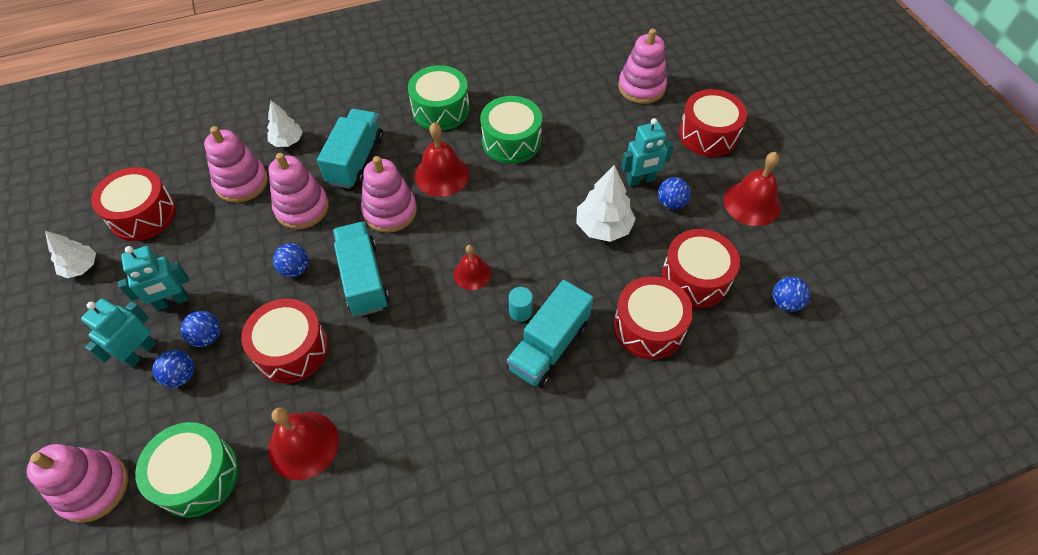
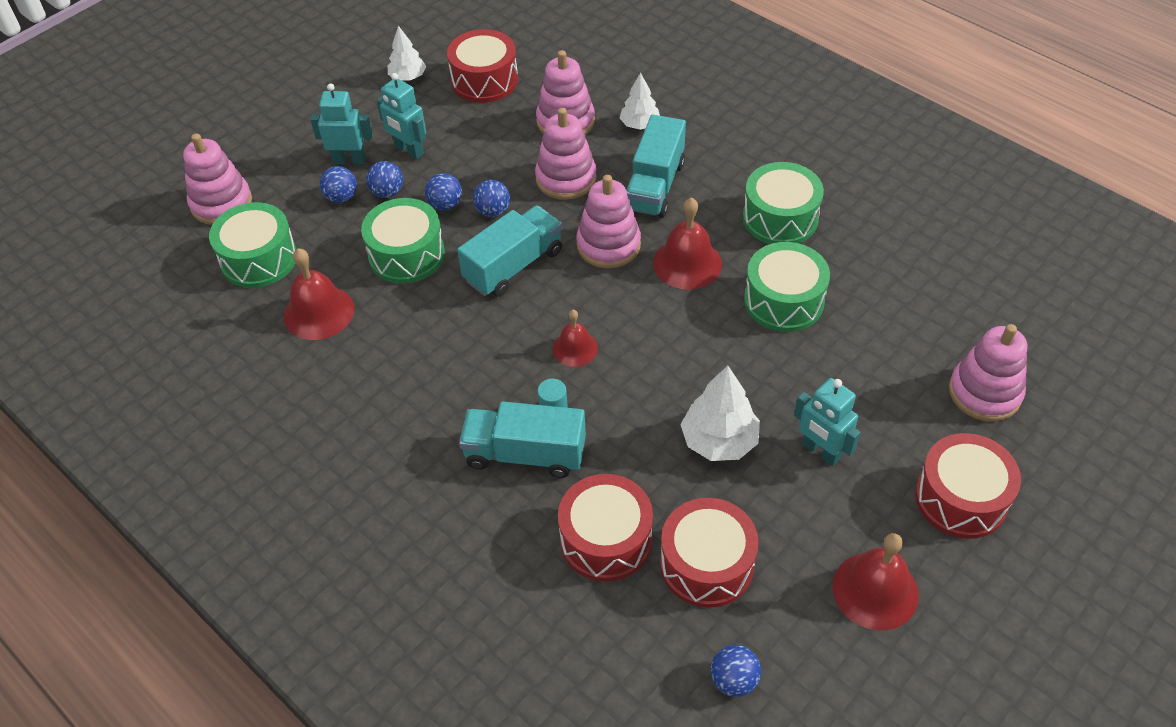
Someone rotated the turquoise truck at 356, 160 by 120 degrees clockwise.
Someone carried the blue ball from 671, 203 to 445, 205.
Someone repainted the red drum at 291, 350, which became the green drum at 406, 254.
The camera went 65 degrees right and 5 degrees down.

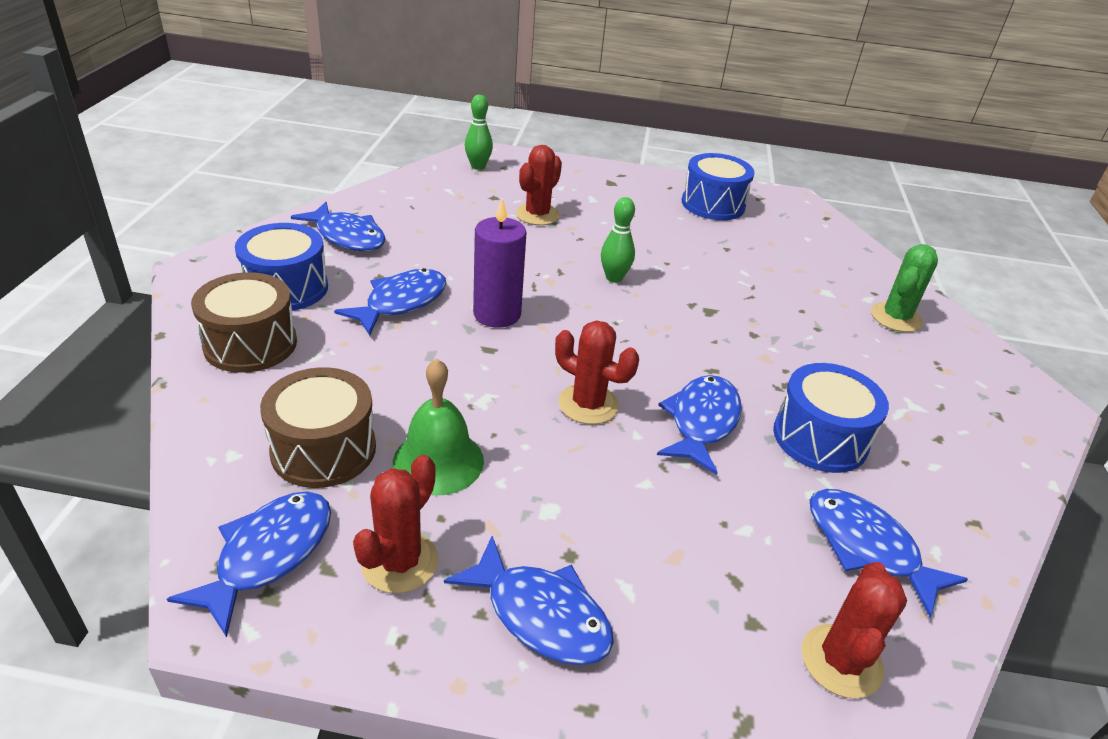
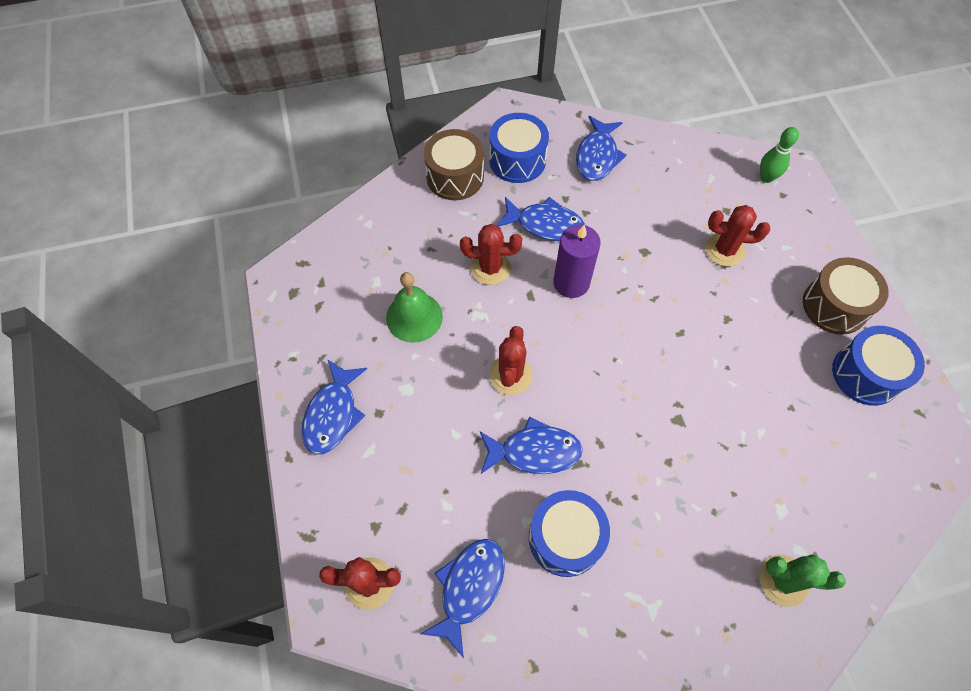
Someone took away the green bowling pin at 614, 278.
Someone carried the brown drum from 323, 449 to 834, 306.
Someone carried the red cactus from 399, 562 to 490, 268.
Someone took away the blue fish at 268, 555.
The camera went 70 degrees right and 25 degrees up.

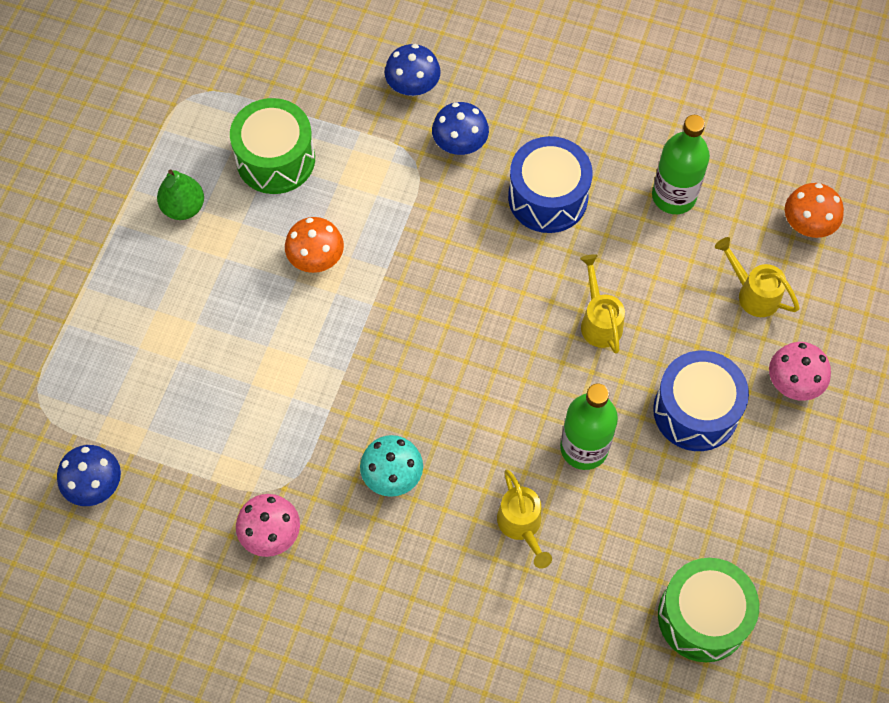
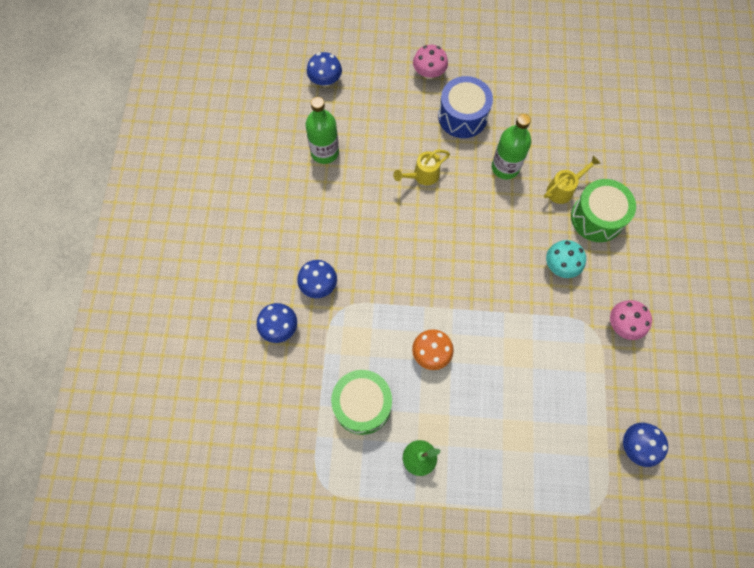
Someone took away the blue drum at 548, 197.
Someone repainted the orange mushroom at 807, 225, which became the blue mushroom at 325, 80.
Someone took away the yellow watering can at 753, 293.
Someone carried the green drum from 703, 617 to 597, 218.
The camera went 105 degrees left and 5 degrees up.

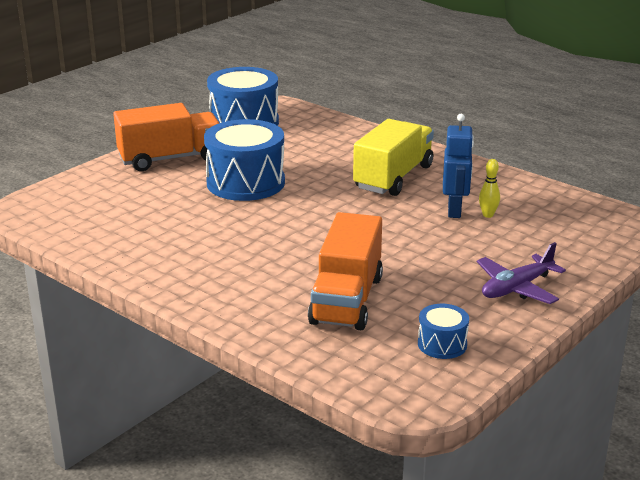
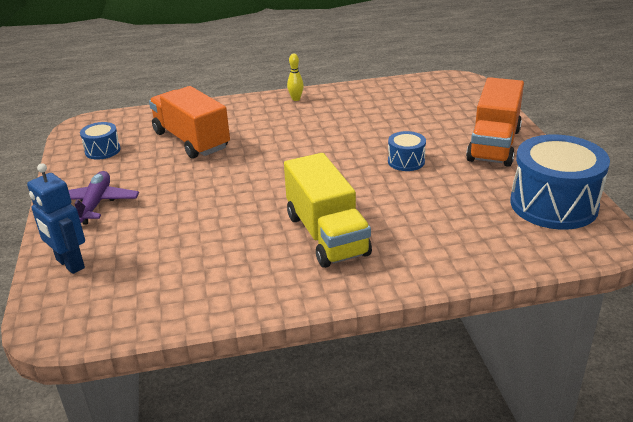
Someone carried the blue robot from 455, 211 to 69, 264.
Someone scaled the blue drum at 245, 183 by 0.48.
Someone carried the yellow bowling pin from 488, 215 to 296, 99.
The camera went 130 degrees right and 5 degrees up.

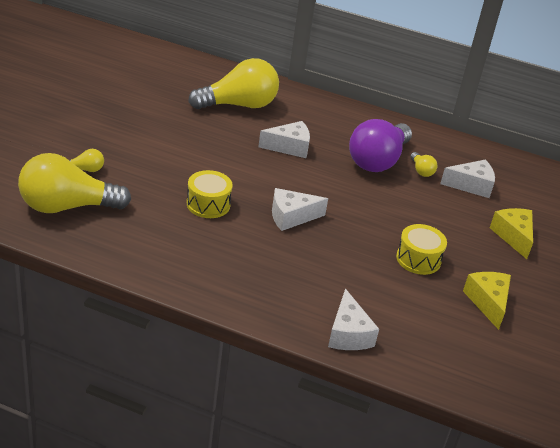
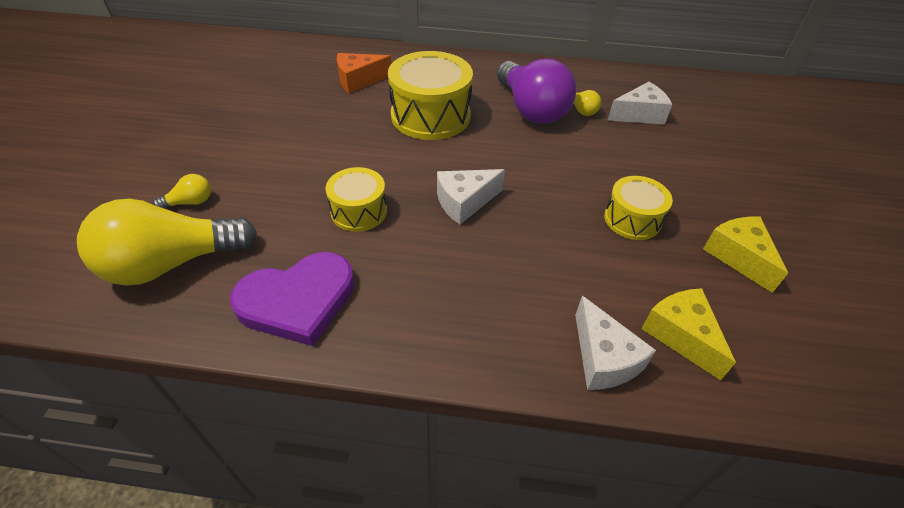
Someone swapped the yellow light bulb at 239, 105 for the orange cheese at 359, 80.
Someone rotated the purple light bulb at 378, 161 by 45 degrees counterclockwise.
Someone swapped the white cheese at 289, 147 for the yellow drum at 430, 116.
Someone carried the yellow cheese from 513, 236 to 681, 335.
Someone put down the purple heart at 298, 300.
The camera went 10 degrees left and 10 degrees up.

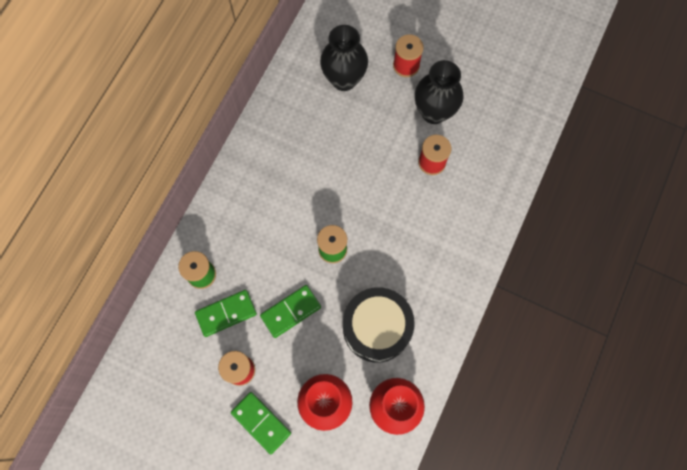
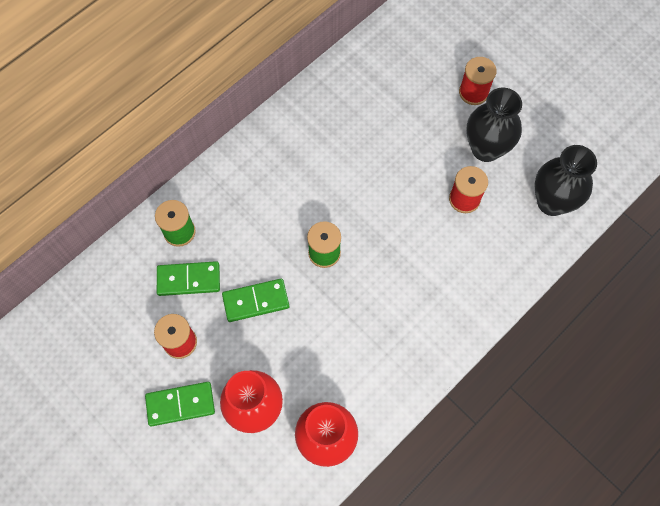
Someone carried the black vase from 344, 79 to 551, 202.
Someone took away the black drum at 376, 328.
Someone rotated the green domino at 261, 422 by 75 degrees counterclockwise.
The camera went 20 degrees right and 5 degrees down.

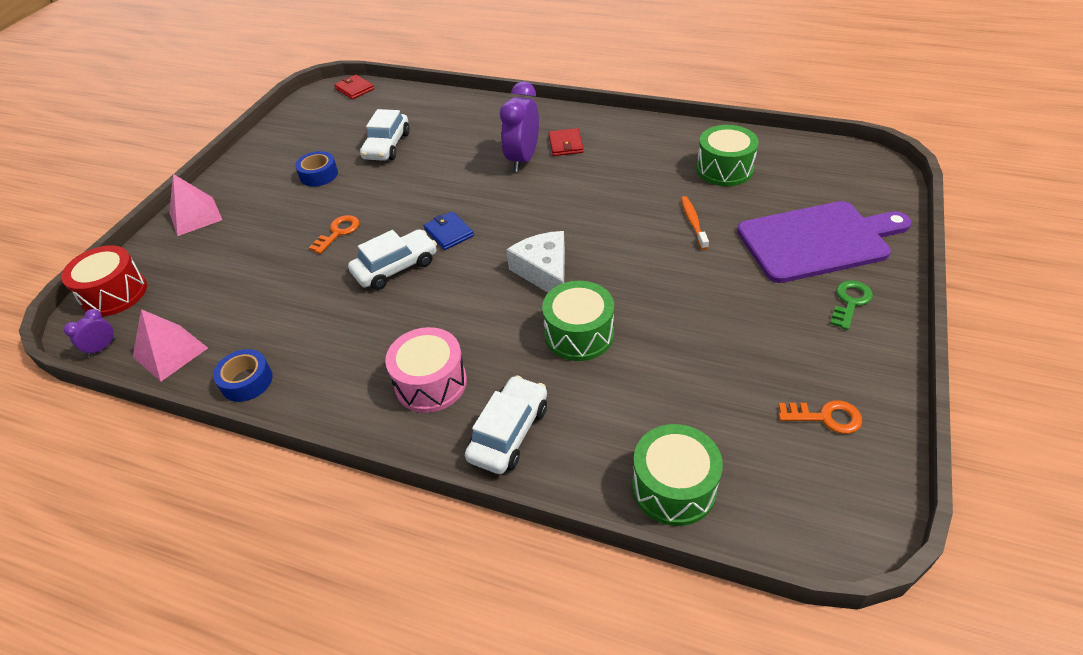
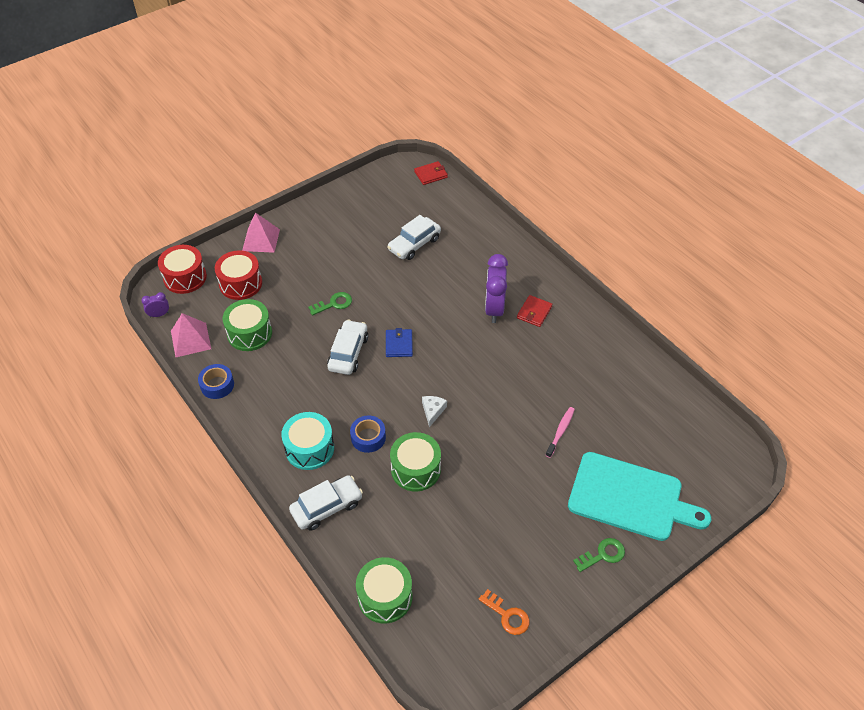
Someone rotated the red wallet at 354, 89 by 75 degrees clockwise.
Someone rotated the purple clock at 523, 159 by 45 degrees counterclockwise.
Someone carried the green drum from 724, 169 to 249, 333.
Someone carried the blue tape from 319, 175 to 368, 437.
Someone repainted the orange toothbrush at 693, 222, which became the pink toothbrush at 560, 431.
Someone repainted the purple cutting board at 818, 241, which became the turquoise cutting board at 630, 498.
Someone repainted the orange key at 338, 232, which became the green key at 334, 304.
Someone rotated the white car at 395, 267 by 75 degrees counterclockwise.
Someone scaled the white cheese at 544, 271 by 0.55.
Someone repainted the pink drum at 430, 383, which became the turquoise drum at 309, 448.
Someone put down the red drum at 240, 283.
The camera went 30 degrees right and 5 degrees up.

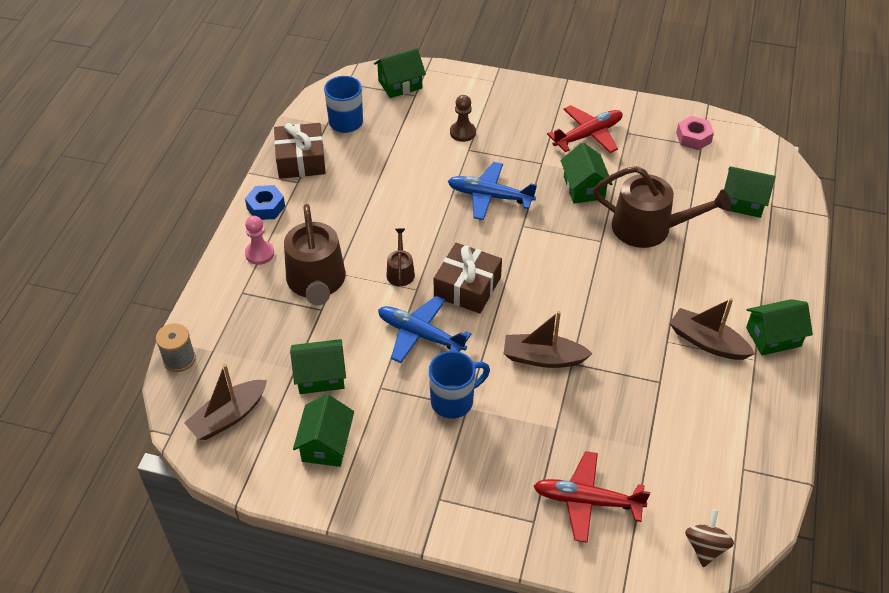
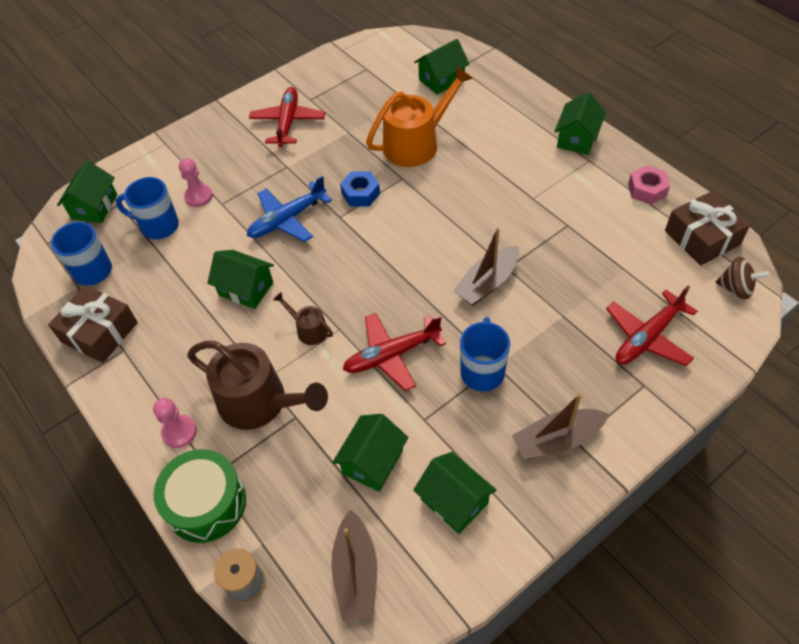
Someone repainted the brown pawn at 462, 132, which became the pink pawn at 198, 196.
Someone carried the pink nut from 693, 138 to 647, 190.
Someone carried the green house from 584, 188 to 246, 289.
Someone repainted the brown watering can at 648, 228, which became the orange watering can at 416, 144.
Someone carried the blue nut from 266, 207 to 360, 194.
Someone carried the brown gift from 467, 287 to 702, 237.
Someone repainted the blue plane at 421, 335, which became the red plane at 392, 355.
Someone carried the brown boat from 707, 342 to 557, 440.
Someone rotated the brown spinning top at 705, 547 by 150 degrees clockwise.
Someone put down the blue mug at 158, 226.
Someone put down the green drum at 206, 503.
The camera went 50 degrees left and 5 degrees up.

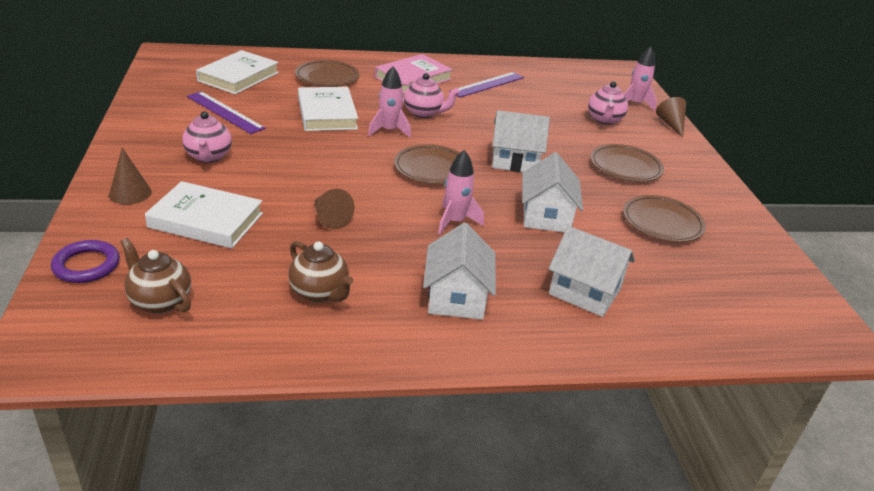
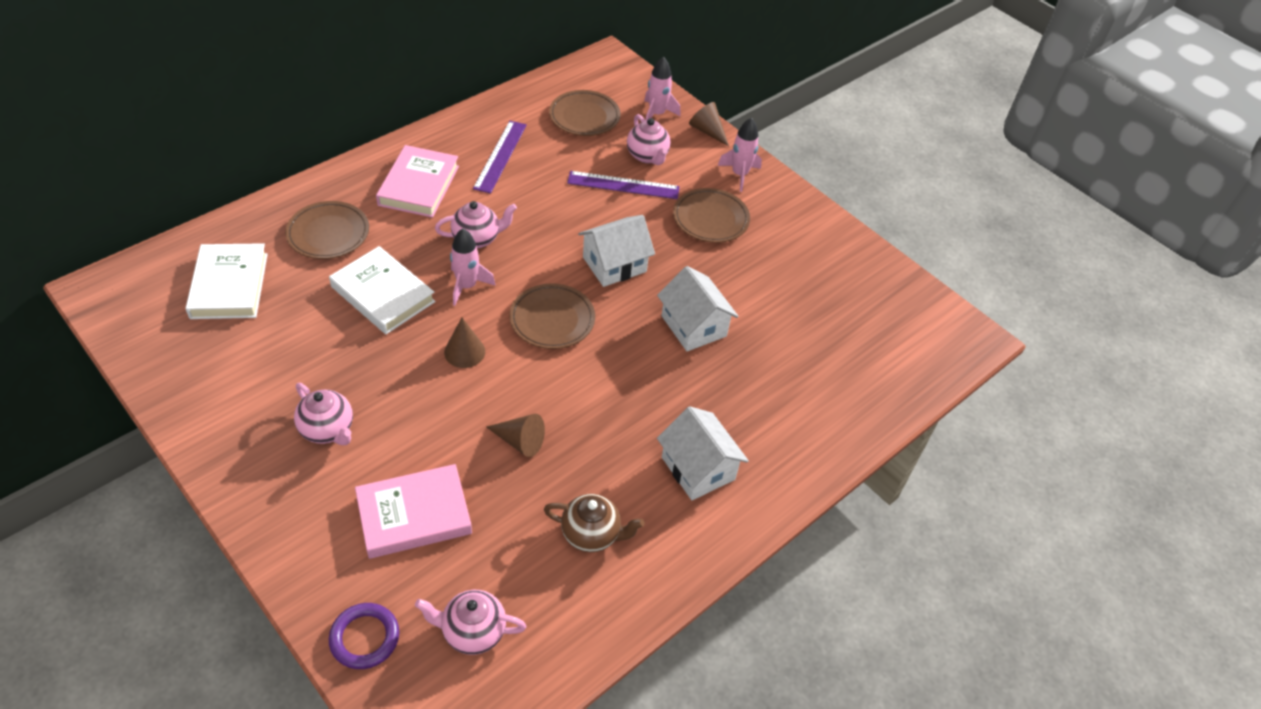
Someone carried the purple ruler from 225, 112 to 623, 185.
Someone carried the brown cone from 130, 193 to 464, 352.
Someone carried the pink rocket from 455, 221 to 739, 174.
Someone repainted the white book at 206, 220, which became the pink book at 414, 515.
Someone carried the brown plate from 662, 223 to 584, 117.
Someone took away the white house at 584, 292.
Someone repainted the brown teapot at 160, 301, which became the pink teapot at 472, 632.
The camera went 35 degrees left and 15 degrees up.

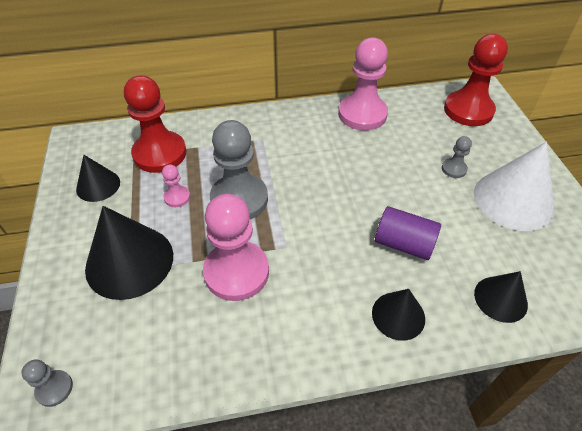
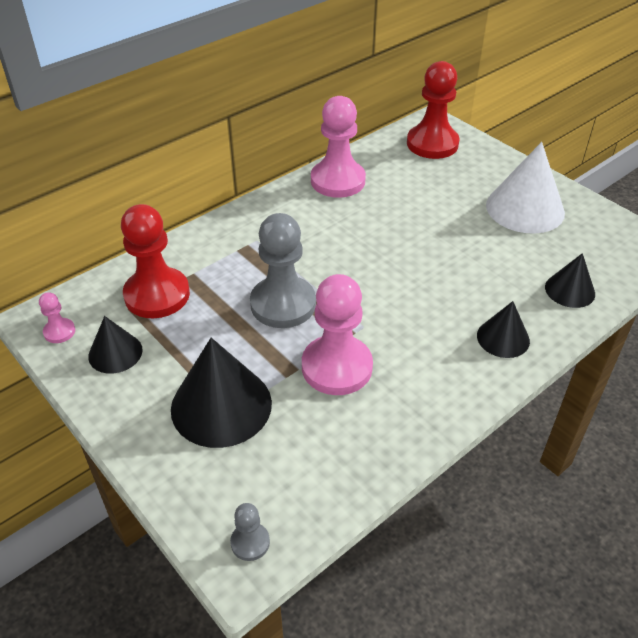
Someone took away the grey pawn at 454, 169.
Someone carried the pink pawn from 177, 197 to 59, 332.
Someone took away the purple cylinder at 403, 244.
The camera went 30 degrees left and 5 degrees down.

